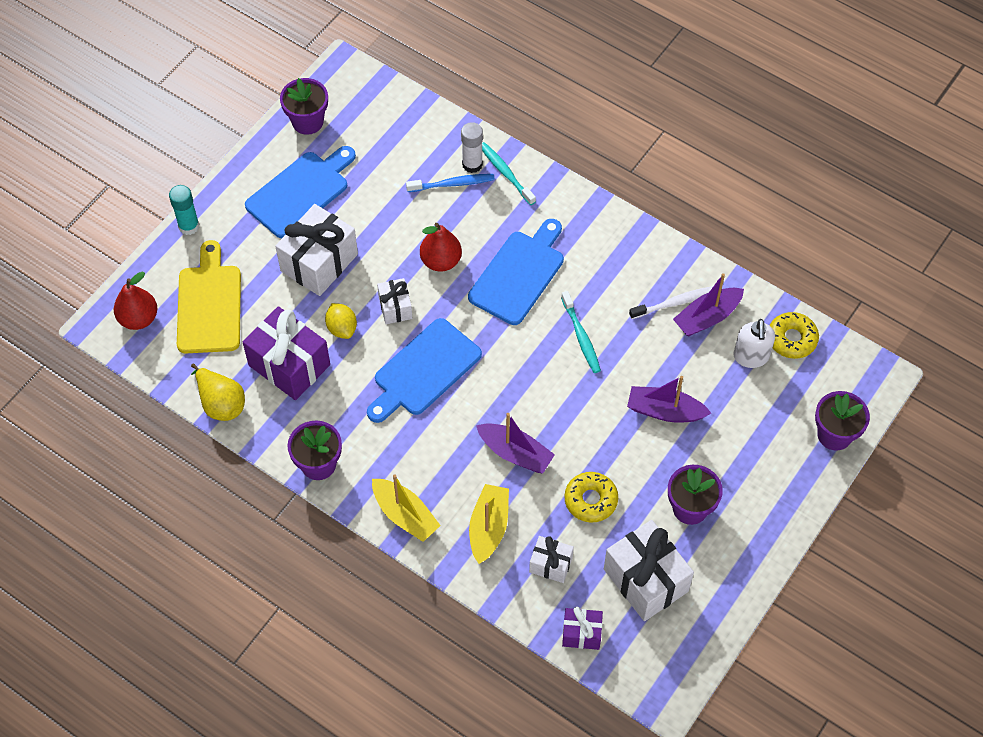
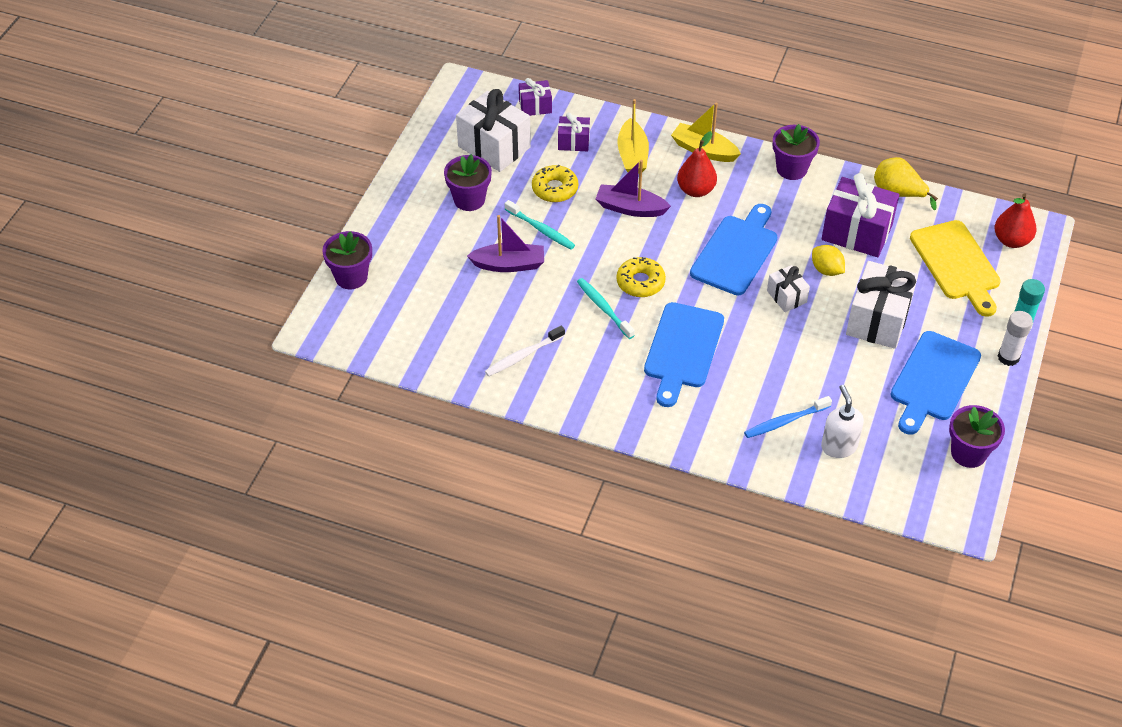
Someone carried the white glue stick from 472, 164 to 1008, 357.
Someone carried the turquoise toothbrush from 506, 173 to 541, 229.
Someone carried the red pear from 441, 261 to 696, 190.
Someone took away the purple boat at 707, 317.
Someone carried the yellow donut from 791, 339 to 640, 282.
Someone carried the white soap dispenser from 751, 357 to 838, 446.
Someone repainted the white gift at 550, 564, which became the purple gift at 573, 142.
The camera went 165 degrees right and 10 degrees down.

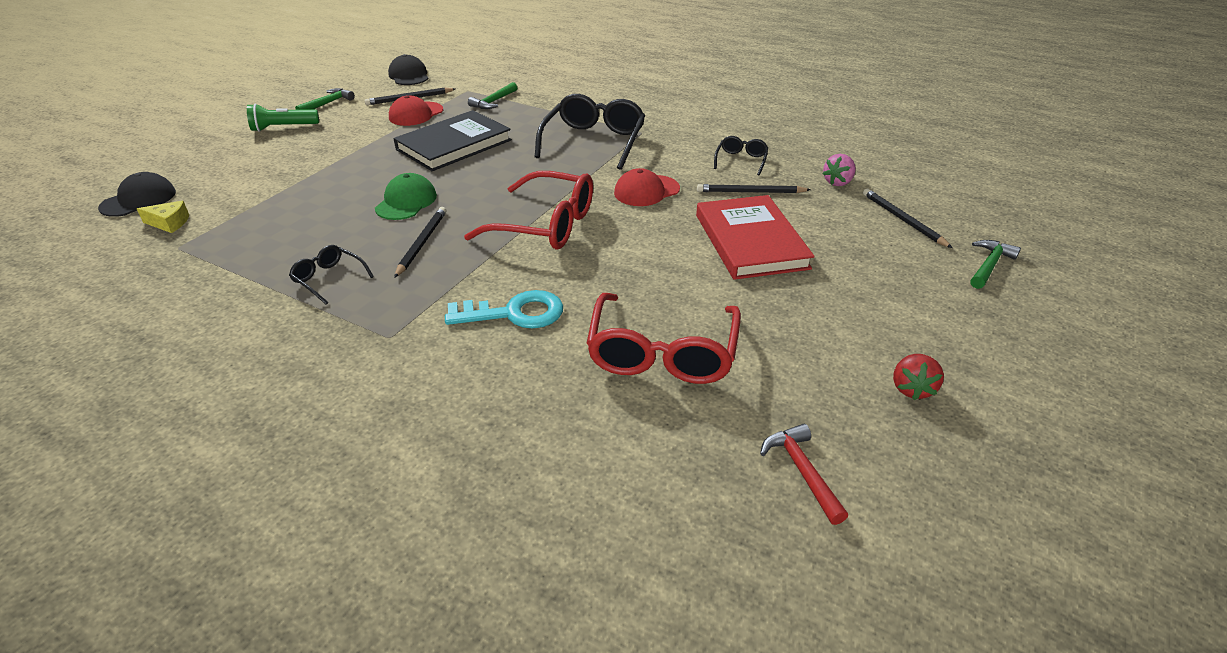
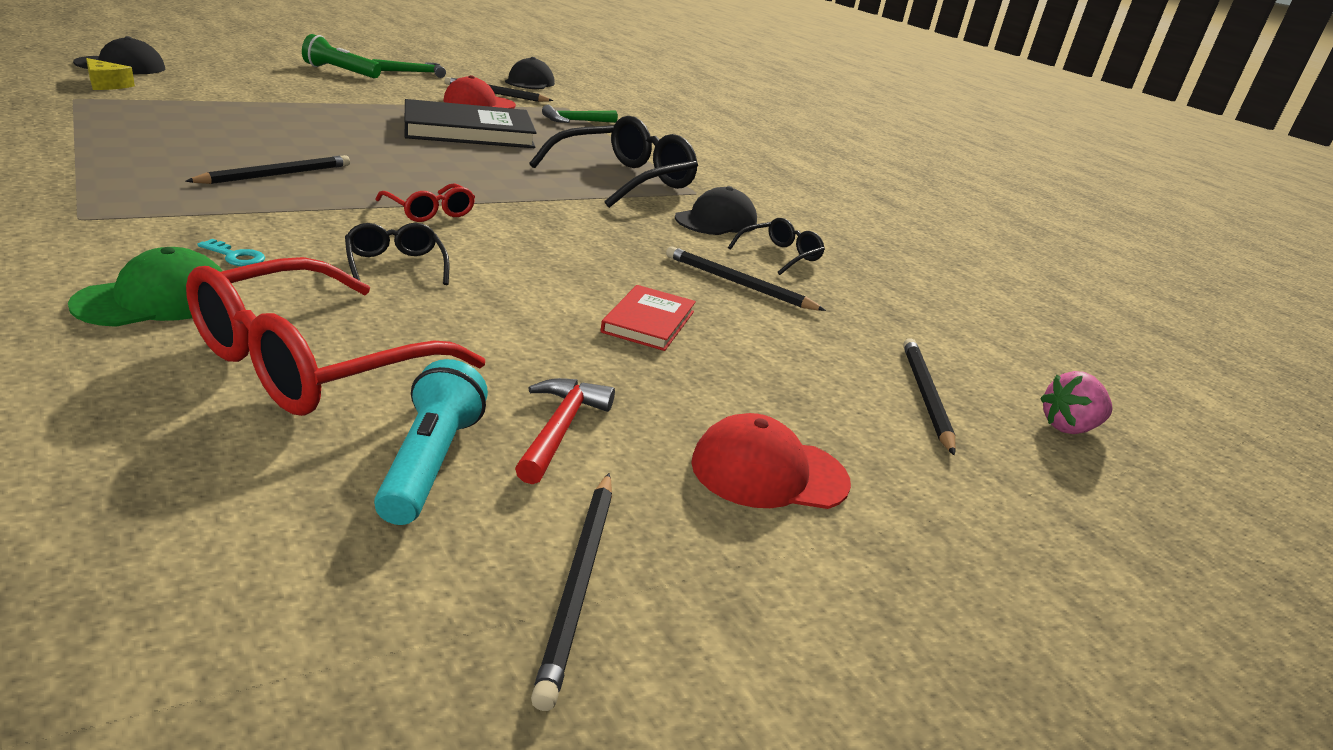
Someone carried the pink strawberry from 838, 182 to 1068, 427.
Someone carried the red cap from 646, 191 to 769, 472.
Someone scaled the red glasses at 546, 225 by 0.49.
Someone carried the green cap from 406, 202 to 155, 299.
Someone scaled the red book at 750, 241 by 0.52.
Someone took away the green hammer at 989, 265.
Someone carried the black glasses from 329, 279 to 395, 265.
Someone scaled the turquoise key at 514, 313 by 0.43.
Someone swapped the red strawberry at 911, 388 for the black pencil at 579, 583.
Someone carried the red hammer from 802, 471 to 560, 429.
Someone put down the black cap at 716, 221.
Someone put down the turquoise flashlight at 430, 463.
The camera went 25 degrees right and 10 degrees down.

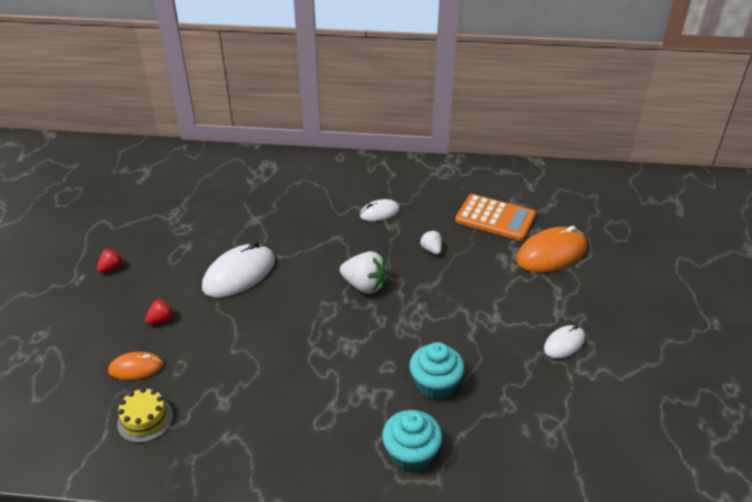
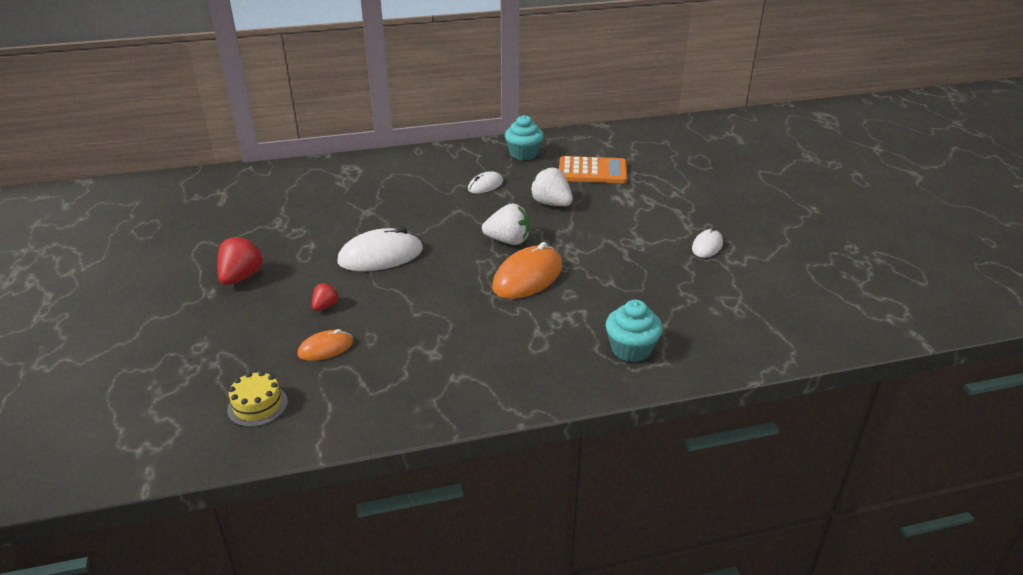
Someone carried the orange mouse from 551, 254 to 527, 277.
Someone scaled the white strawberry at 431, 250 by 1.80.
Someone rotated the white mouse at 239, 274 by 45 degrees clockwise.
Someone scaled the red strawberry at 111, 268 by 1.80.
Someone carried the turquoise cupcake from 435, 385 to 523, 154.
Someone carried the yellow cake from 145, 419 to 257, 405.
The camera went 20 degrees left and 5 degrees down.

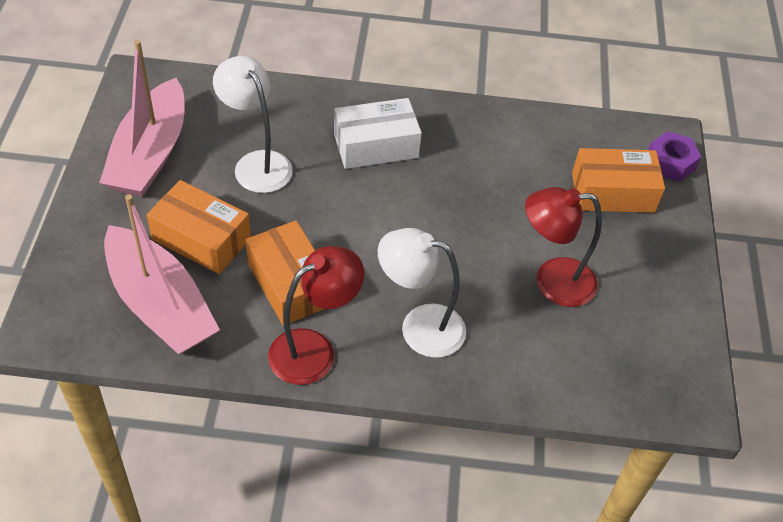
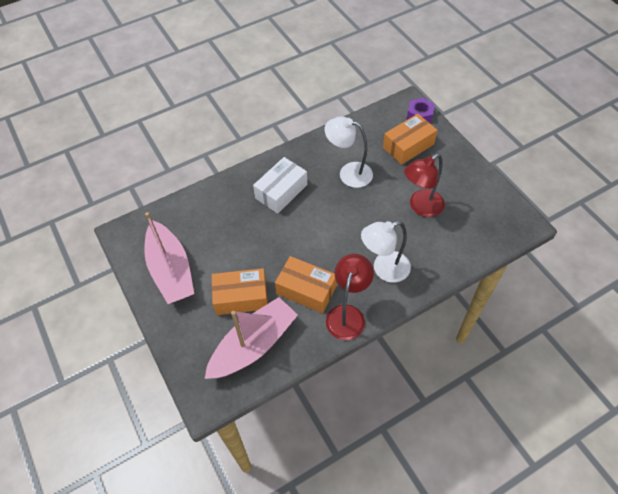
Someone carried the white lamp from 256, 163 to 348, 173.
Someone rotated the pink boat at 160, 304 by 60 degrees counterclockwise.
The camera went 30 degrees left and 5 degrees up.

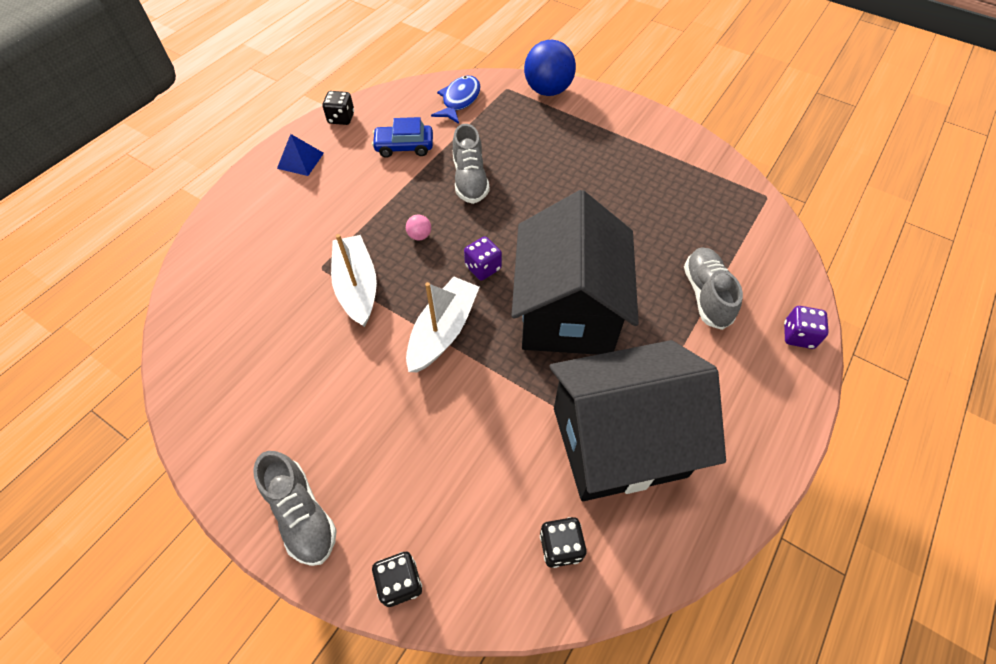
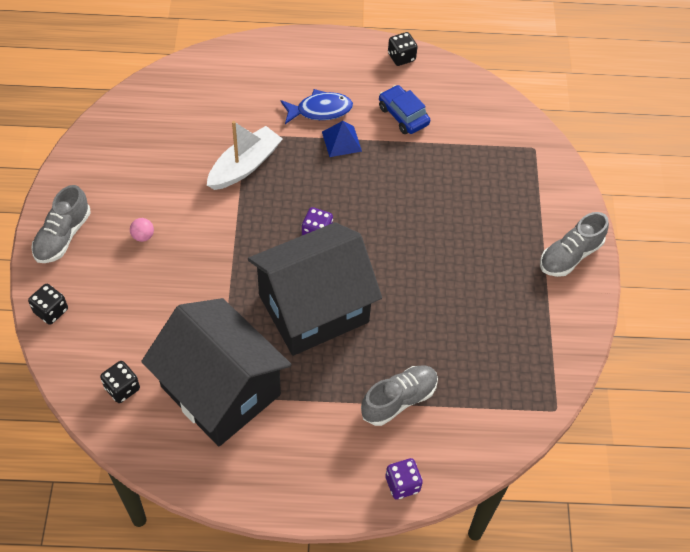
Someone took away the blue ball at 548, 90.
Someone carried the blue fish from 459, 100 to 320, 110.
Someone carried the grey shoe from 470, 180 to 570, 255.
Someone carried the blue pyramid from 300, 160 to 341, 141.
Someone carried the pink ball from 419, 236 to 143, 236.
Someone took away the white boat at 443, 331.
The camera went 55 degrees right and 0 degrees up.

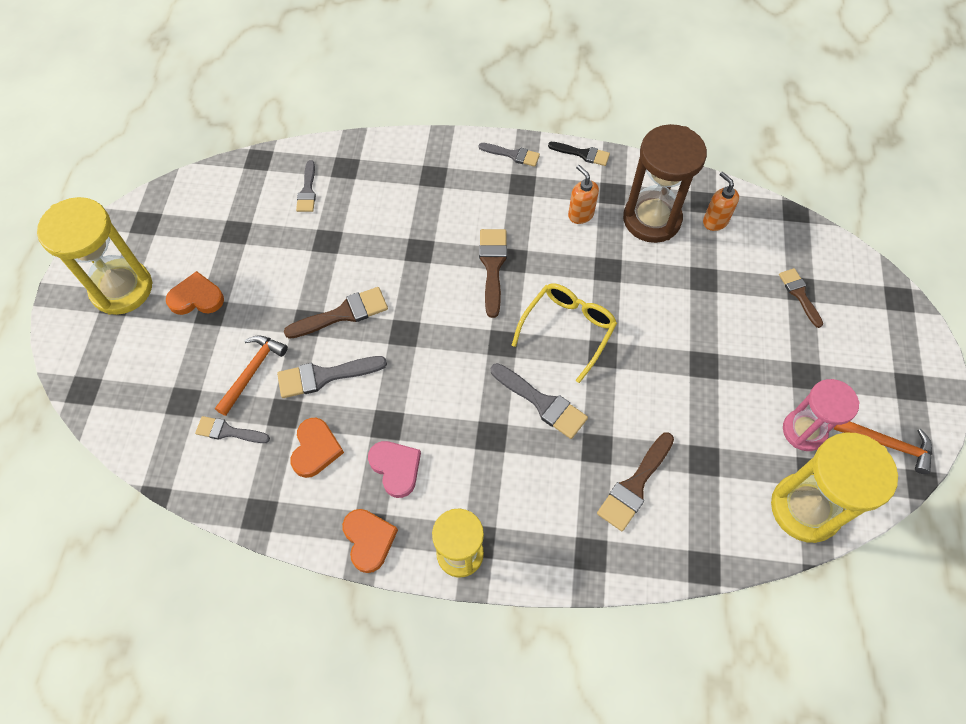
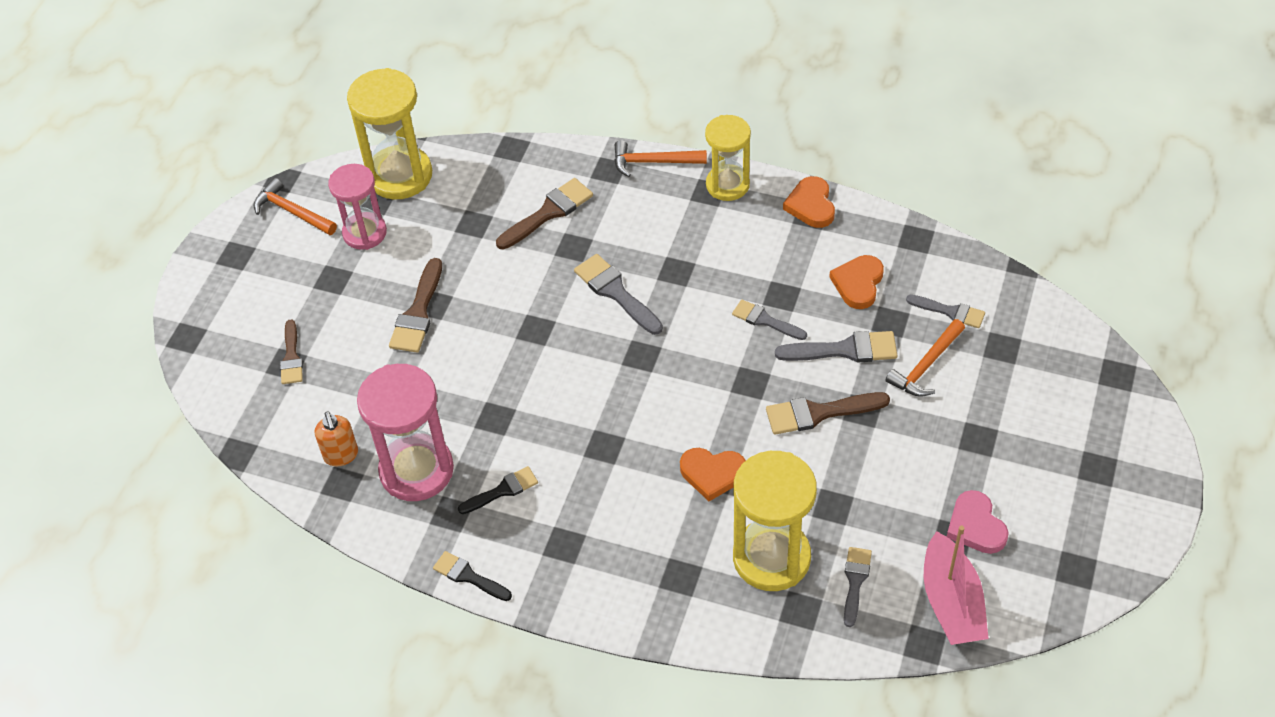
Someone repainted the brown hourglass at 651, 219, which became the pink hourglass at 416, 470.
Someone carried the grey brush from 513, 155 to 765, 320.
Someone swapped the orange soap dispenser at 580, 214 for the black brush at 502, 490.
Someone carried the yellow hourglass from 122, 289 to 771, 558.
Someone carried the brown brush from 492, 266 to 418, 313.
Someone carried the orange heart from 196, 298 to 712, 474.
Someone took away the yellow glasses at 568, 329.
Someone carried the pink heart from 396, 468 to 975, 526.
Someone put down the orange hammer at 653, 162.
Someone put down the pink boat at 951, 602.
The camera went 165 degrees left and 10 degrees down.

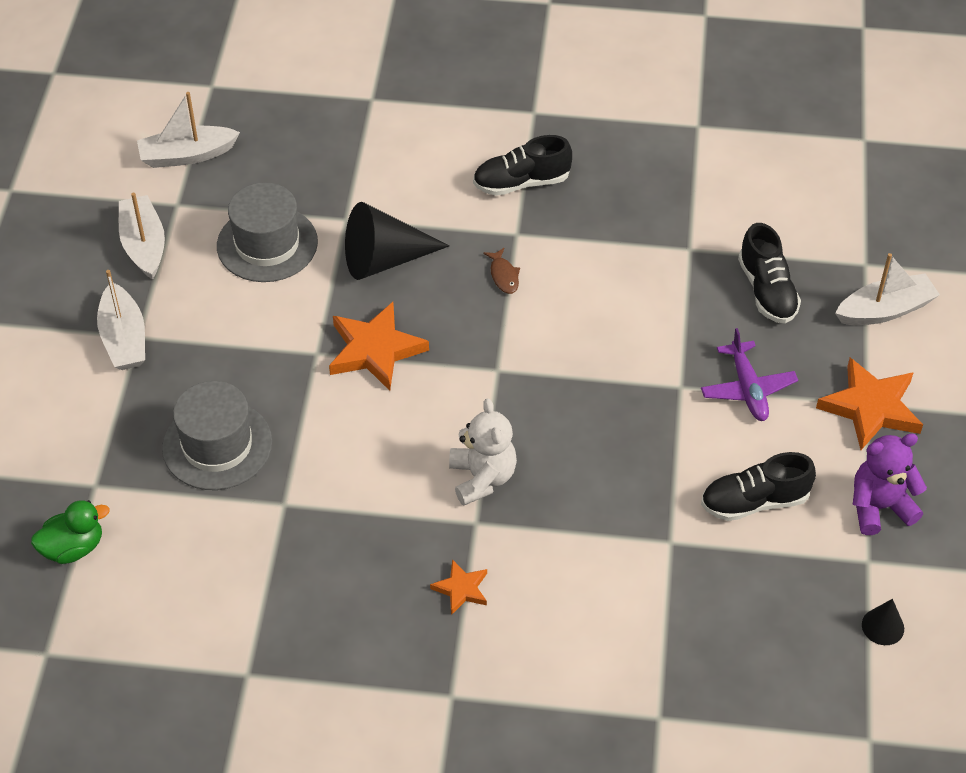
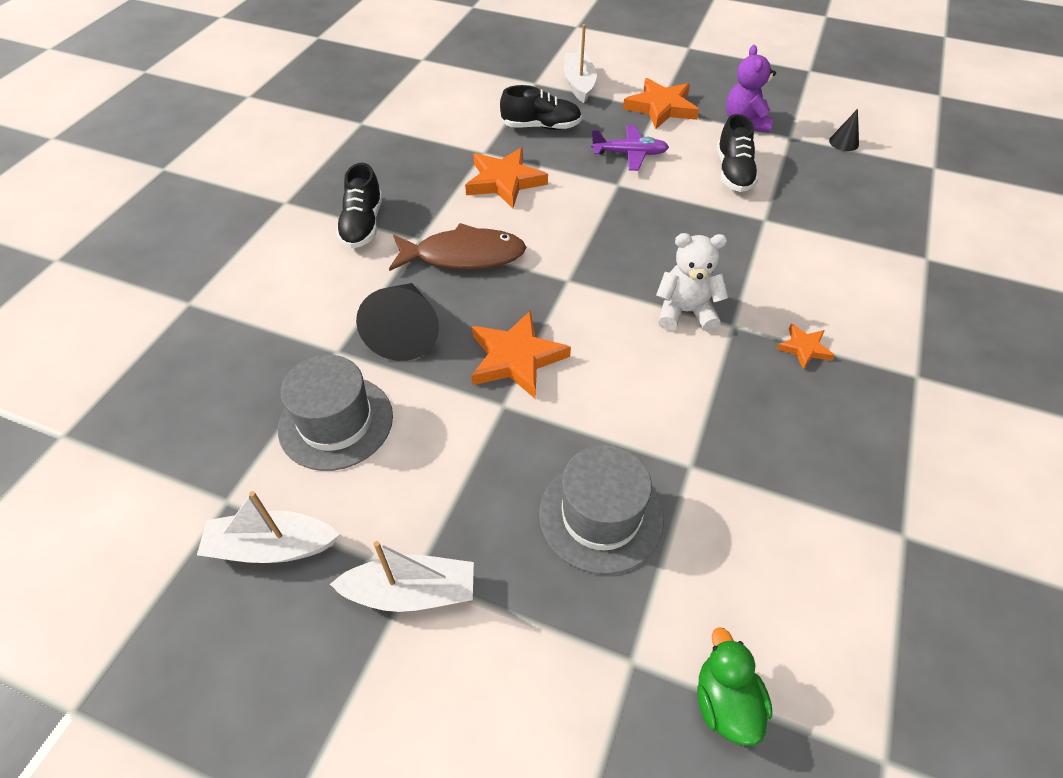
Someone took away the white boat at 187, 155.
Someone scaled the brown fish at 504, 275 by 2.42.
Someone put down the orange star at 504, 181.
The camera went 75 degrees left and 0 degrees up.

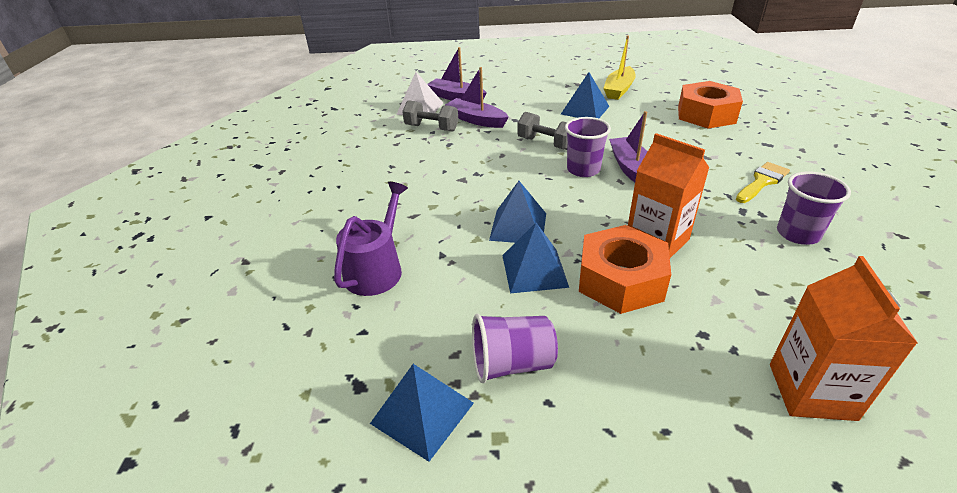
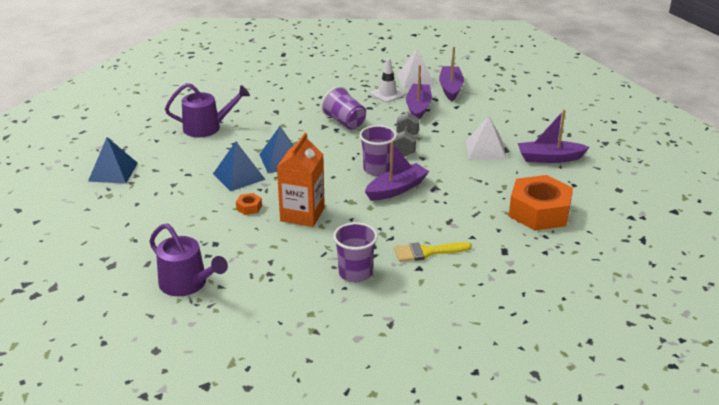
Someone repainted the yellow boat at 619, 90, which became the purple boat at 549, 158.
Someone repainted the blue pyramid at 585, 110, which became the white pyramid at 485, 150.
Someone swapped the grey dumbbell at 431, 128 for the white traffic cone at 387, 94.
Someone rotated the yellow brush at 762, 181 by 150 degrees clockwise.
Someone scaled the orange nut at 621, 280 by 0.40.
Someone swapped the orange carton at 811, 391 for the purple watering can at 187, 284.
Someone carried the purple cup from 512, 364 to 344, 122.
The camera went 60 degrees right and 5 degrees down.

